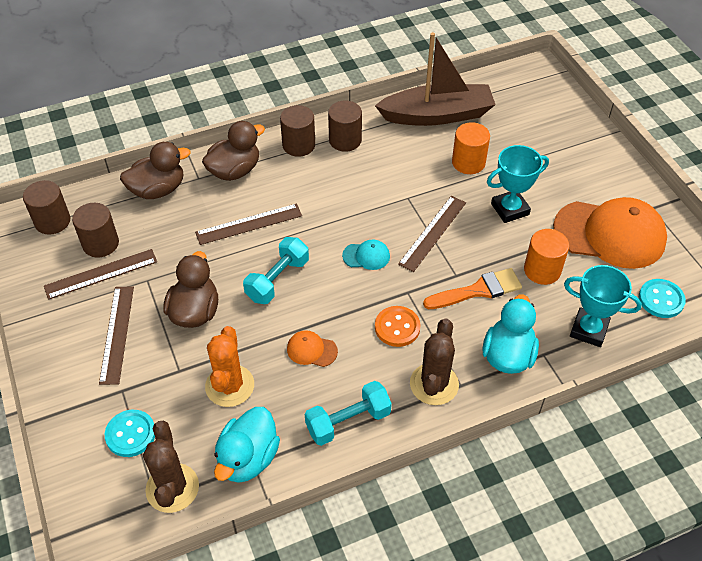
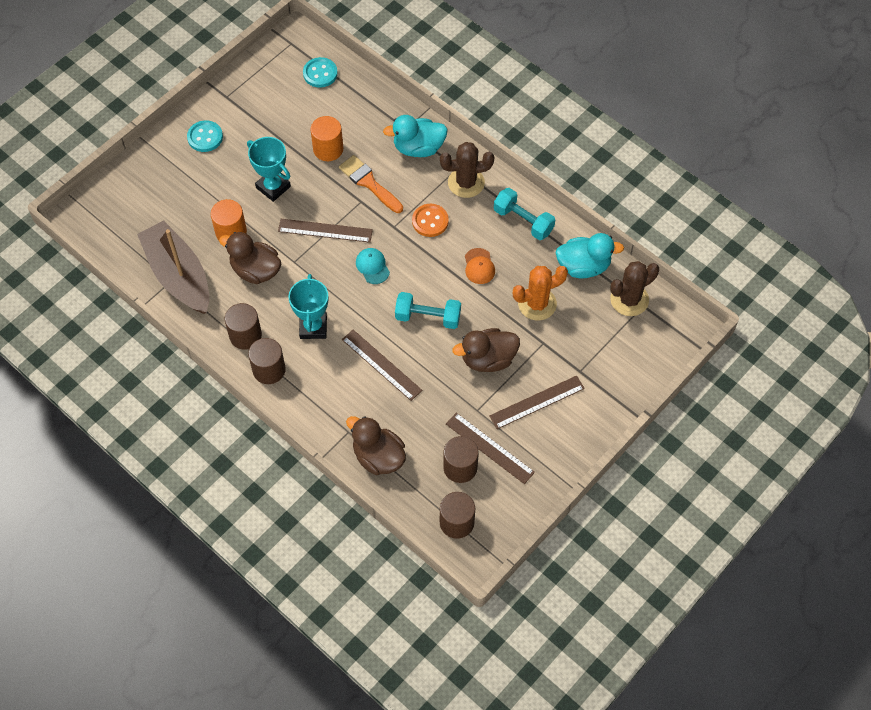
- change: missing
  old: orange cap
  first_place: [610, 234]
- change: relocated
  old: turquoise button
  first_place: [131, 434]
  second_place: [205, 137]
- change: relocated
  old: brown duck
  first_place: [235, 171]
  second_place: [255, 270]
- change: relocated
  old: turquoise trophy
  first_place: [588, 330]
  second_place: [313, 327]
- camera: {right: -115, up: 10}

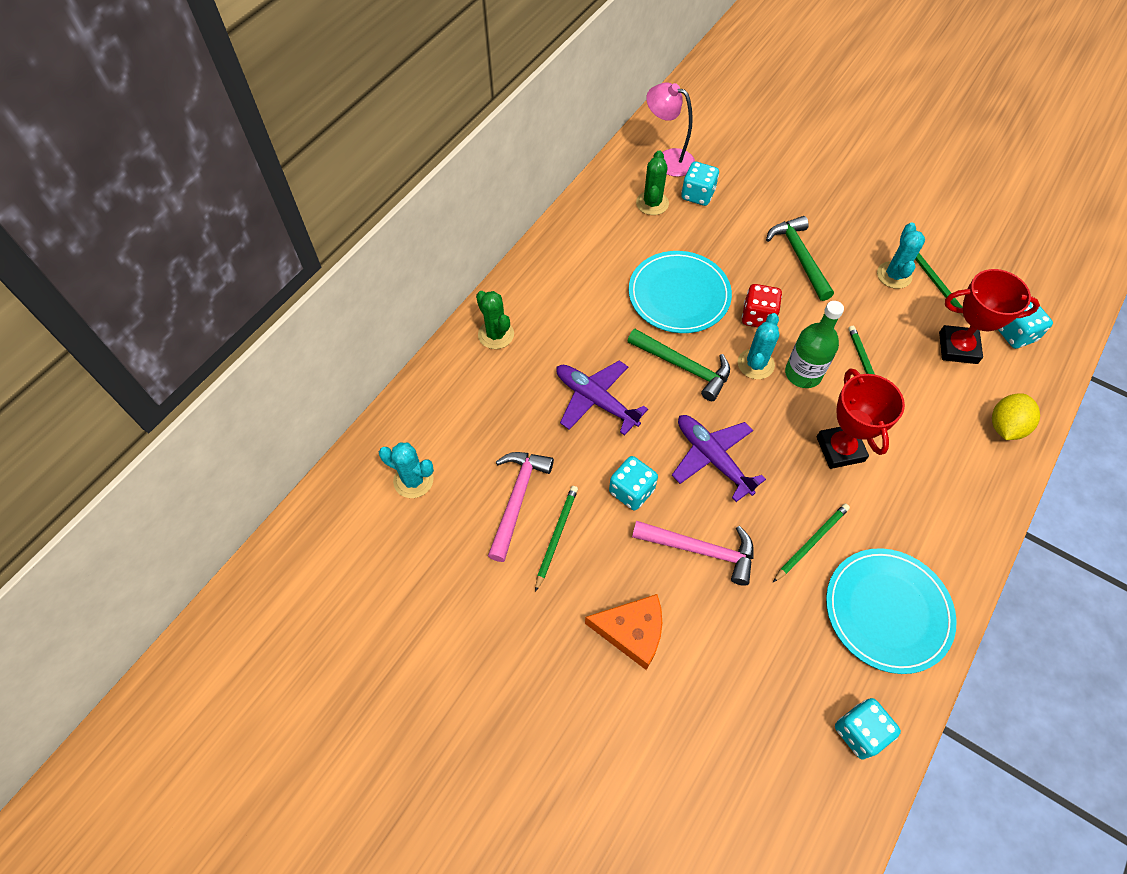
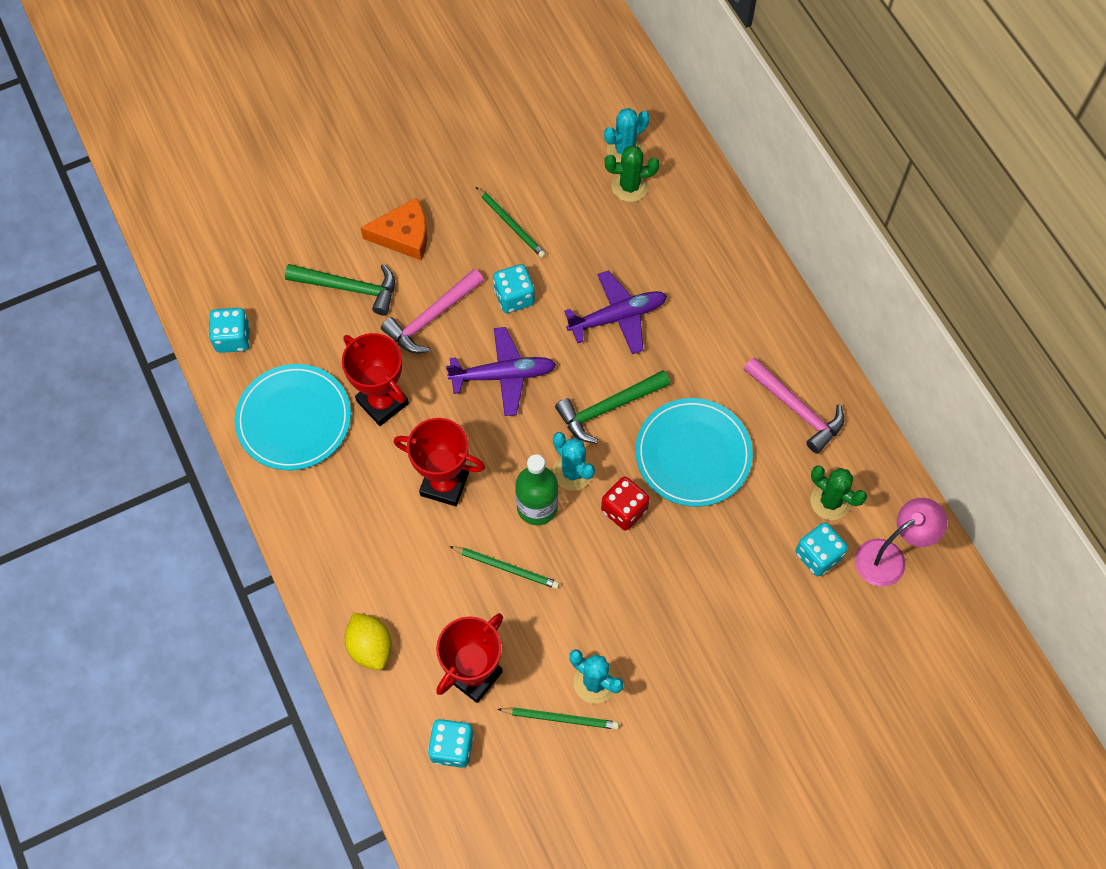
- change: relocated
  old: green cactus
  first_place: [496, 334]
  second_place: [629, 186]
- change: relocated
  old: pink hammer
  first_place: [517, 499]
  second_place: [796, 409]
- change: relocated
  old: green hammer
  first_place: [799, 257]
  second_place: [349, 288]
- change: exchanged
  old: green pencil
  new: red trophy
  first_place: [811, 542]
  second_place: [382, 402]
- change: spun
  old: orange cheese
  first_place: [632, 631]
  second_place: [403, 235]
  degrees: -135
- camera: {right: 120, up: 5}

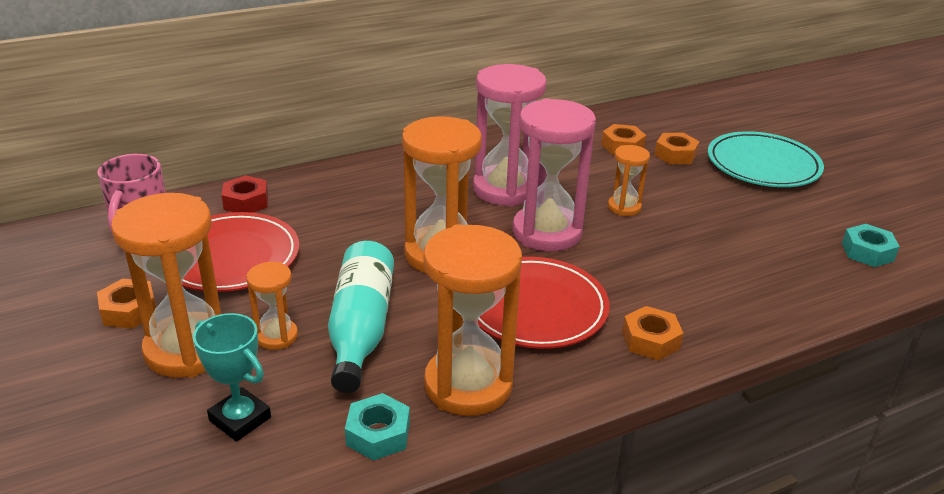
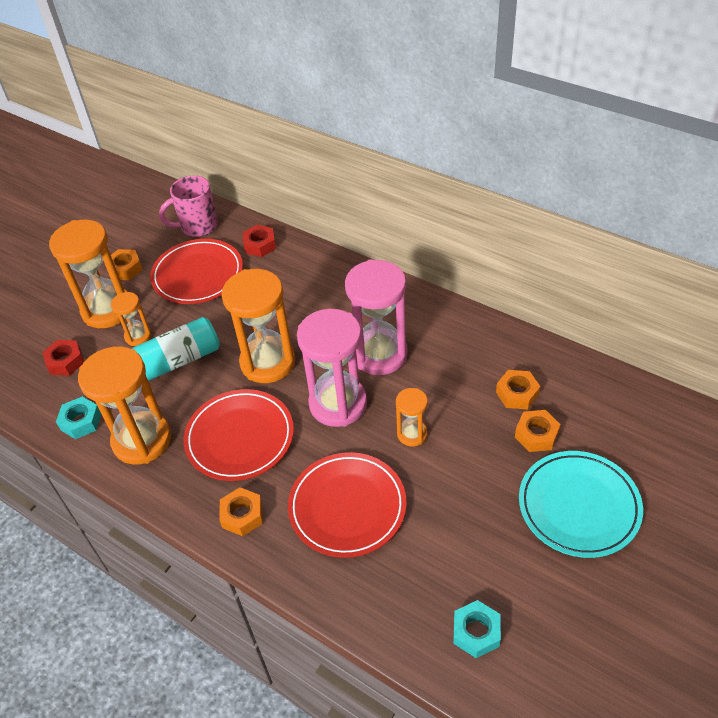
- change: appeared
  new: red plate
  second_place: [347, 507]
- change: exchanged
  old: turquoise trophy
  new: red nut
  first_place: [240, 419]
  second_place: [65, 361]
- camera: {right: 65, up: 15}

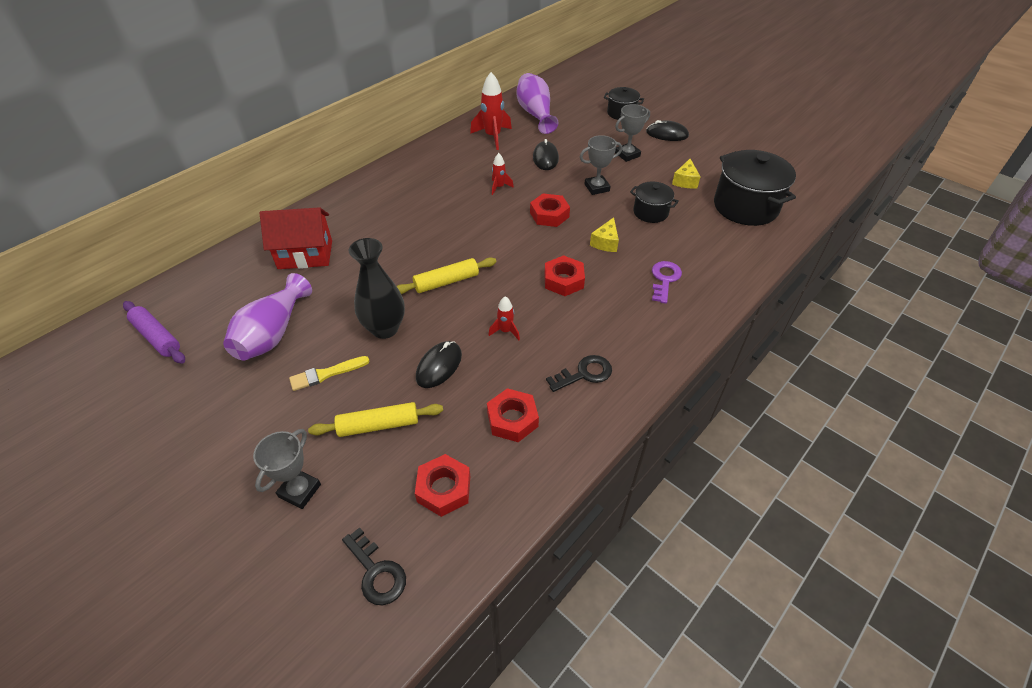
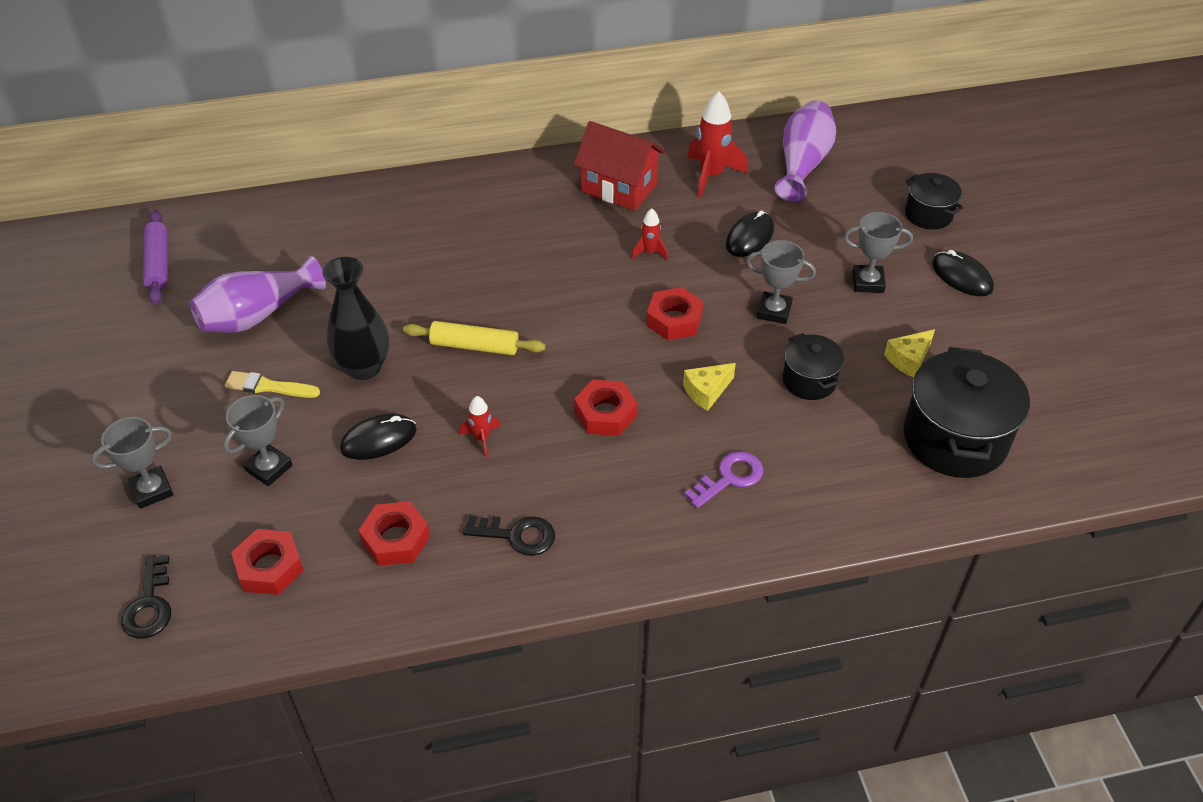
- change: relocated
  old: red house
  first_place: [305, 255]
  second_place: [619, 187]
- change: exchanged
  old: yellow rolling pin
  new: grey trophy
  first_place: [378, 425]
  second_place: [269, 468]
- camera: {right: 35, up: 0}

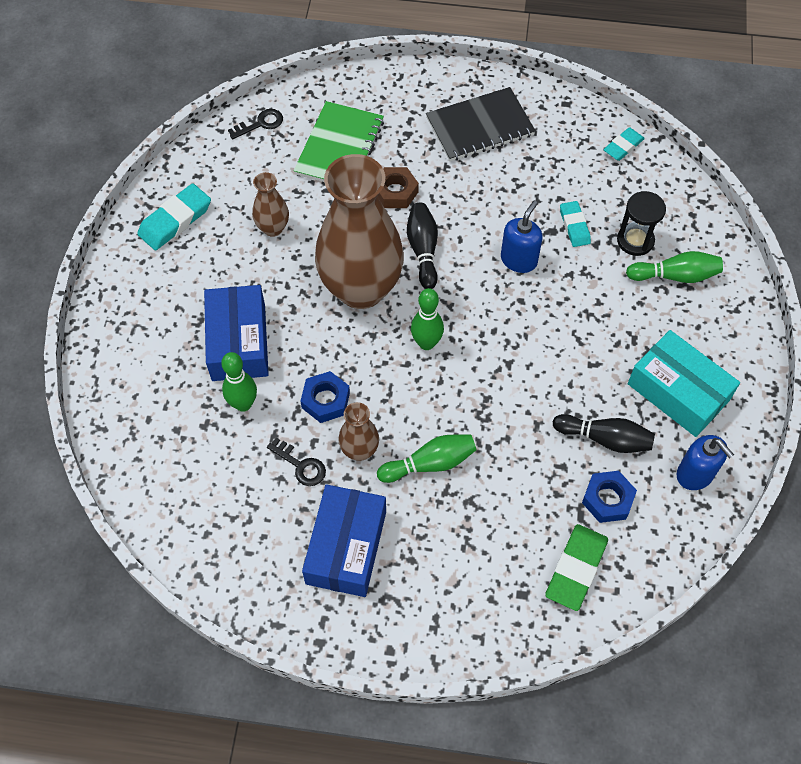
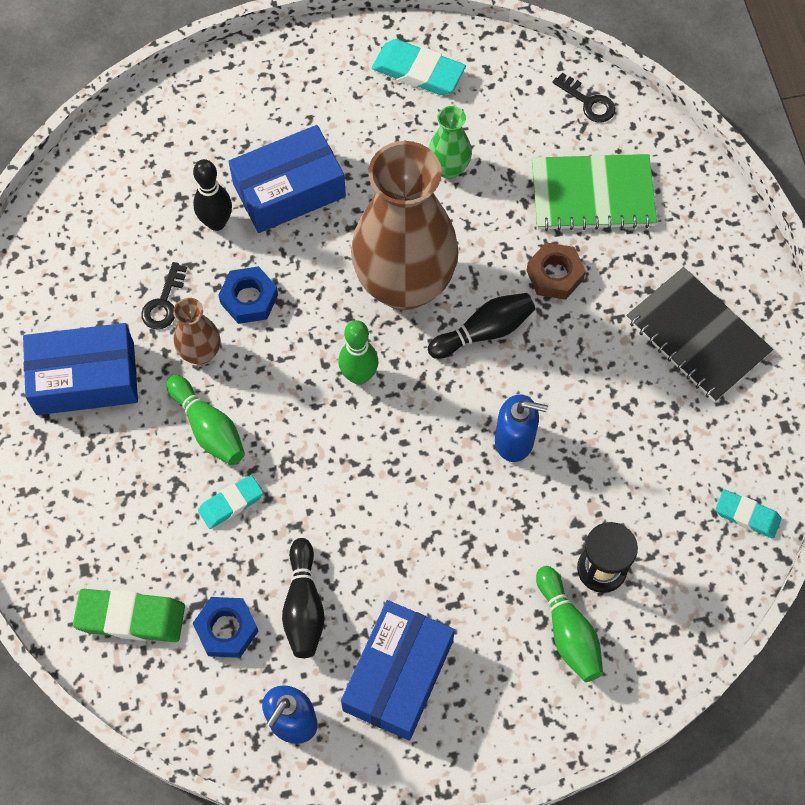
- change: relocated
  old: turquoise eraser
  first_place: [574, 226]
  second_place: [231, 503]
- change: colour
  old: green bowling pin
  new: black bowling pin
  first_place: [243, 404]
  second_place: [216, 222]
- change: colour
  old: brown vase
  new: green vase
  first_place: [273, 228]
  second_place: [448, 168]
- change: colour
  old: turquoise box
  new: blue box
  first_place: [678, 392]
  second_place: [398, 675]
- camera: {right: 70, up: 5}

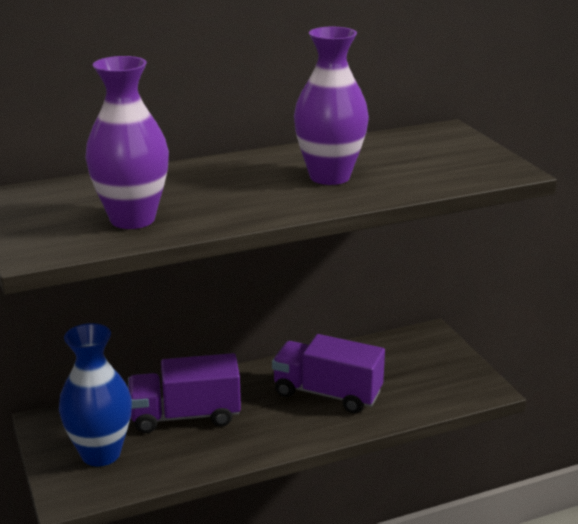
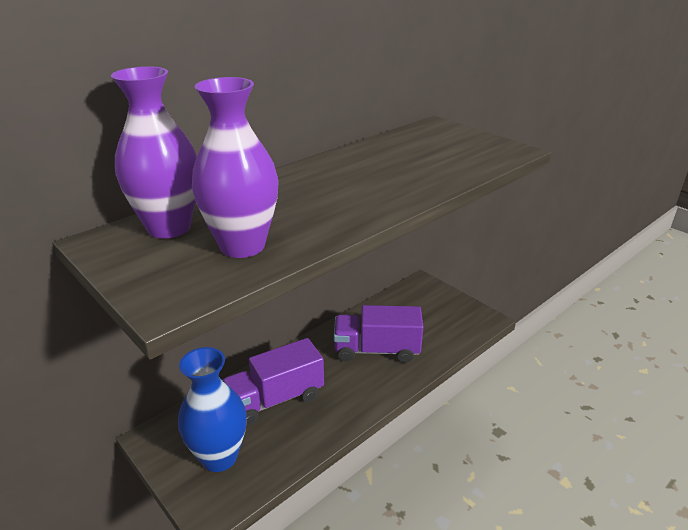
- change: relocated
  old: purple vase
  first_place: [329, 176]
  second_place: [169, 228]
- camera: {right: -20, up: 5}

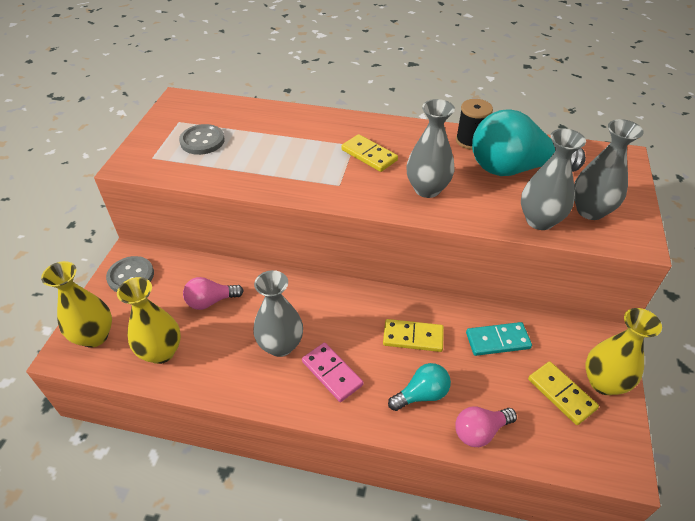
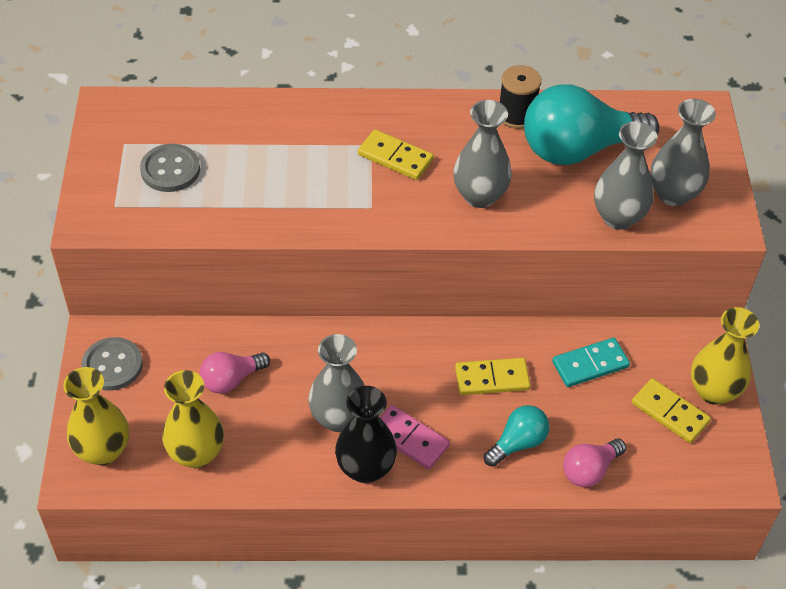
- change: appeared
  new: black vase
  second_place: [365, 468]
- camera: {right: -15, up: 5}

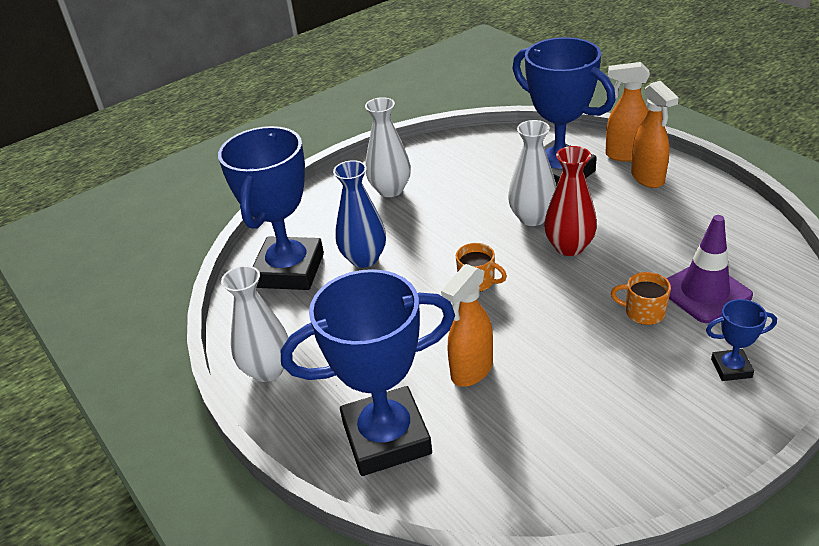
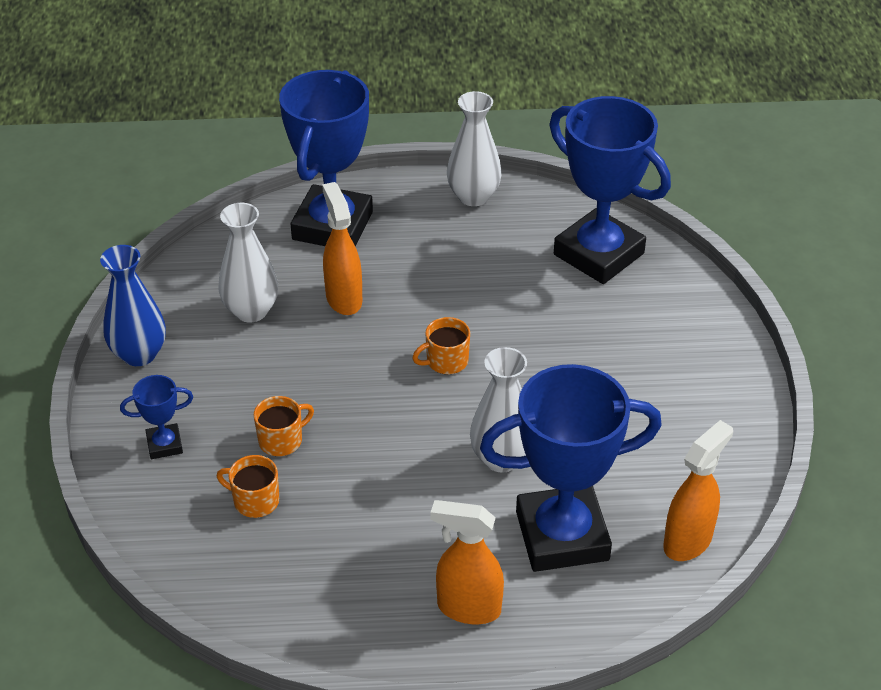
- change: missing
  old: red vase
  first_place: [569, 247]
- change: relocated
  old: blue vase
  first_place: [364, 258]
  second_place: [139, 354]
- change: relocated
  old: white vase
  first_place: [390, 190]
  second_place: [251, 311]
- change: relocated
  old: orange spray bottle
  first_place: [625, 155]
  second_place: [688, 541]
- change: exchanged
  old: purple traffic cone
  new: orange mug
  first_place: [704, 292]
  second_place: [255, 500]
- change: spun
  old: blue trophy
  first_place: [731, 368]
  second_place: [164, 445]
  degrees: 45
- camera: {right: 120, up: 5}

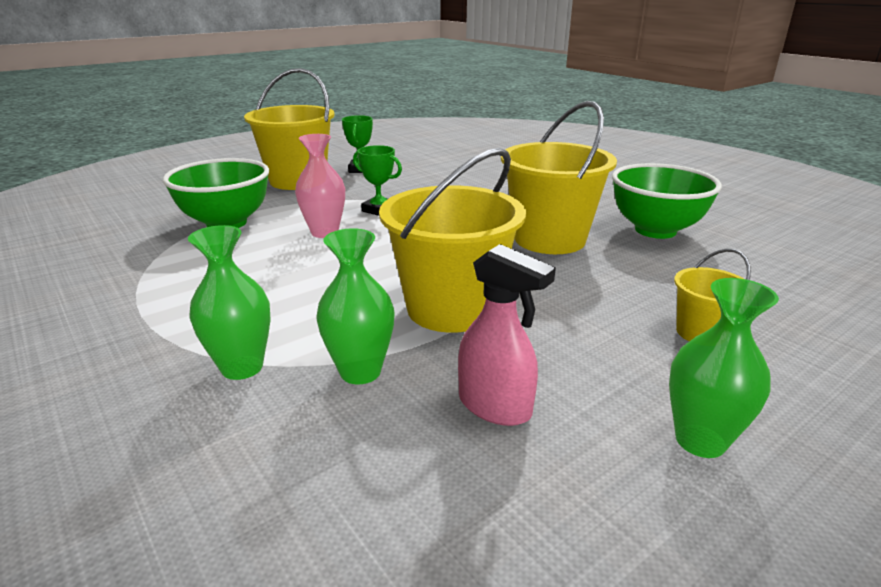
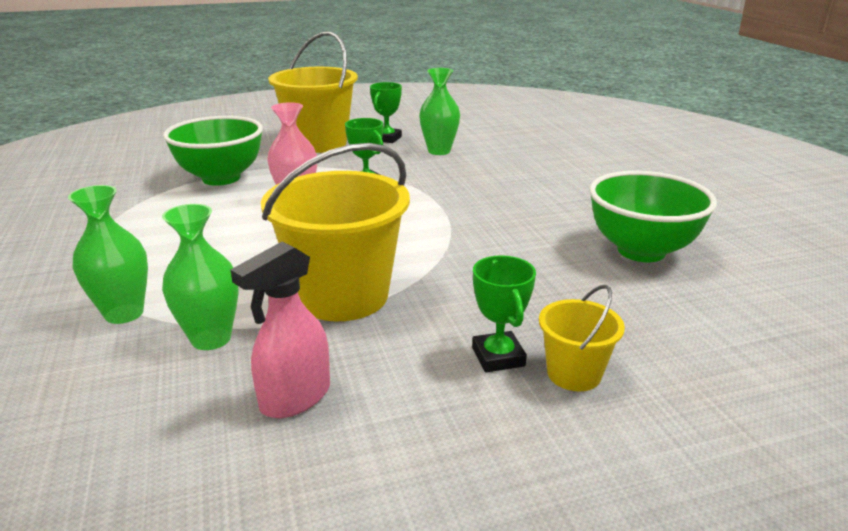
- change: missing
  old: yellow bucket
  first_place: [549, 239]
- change: appeared
  new: green trophy
  second_place: [498, 357]
- change: relocated
  old: green vase
  first_place: [700, 440]
  second_place: [439, 151]
- change: spun
  old: pink spray bottle
  first_place: [495, 407]
  second_place: [295, 398]
  degrees: 75
- camera: {right: 20, up: 0}

